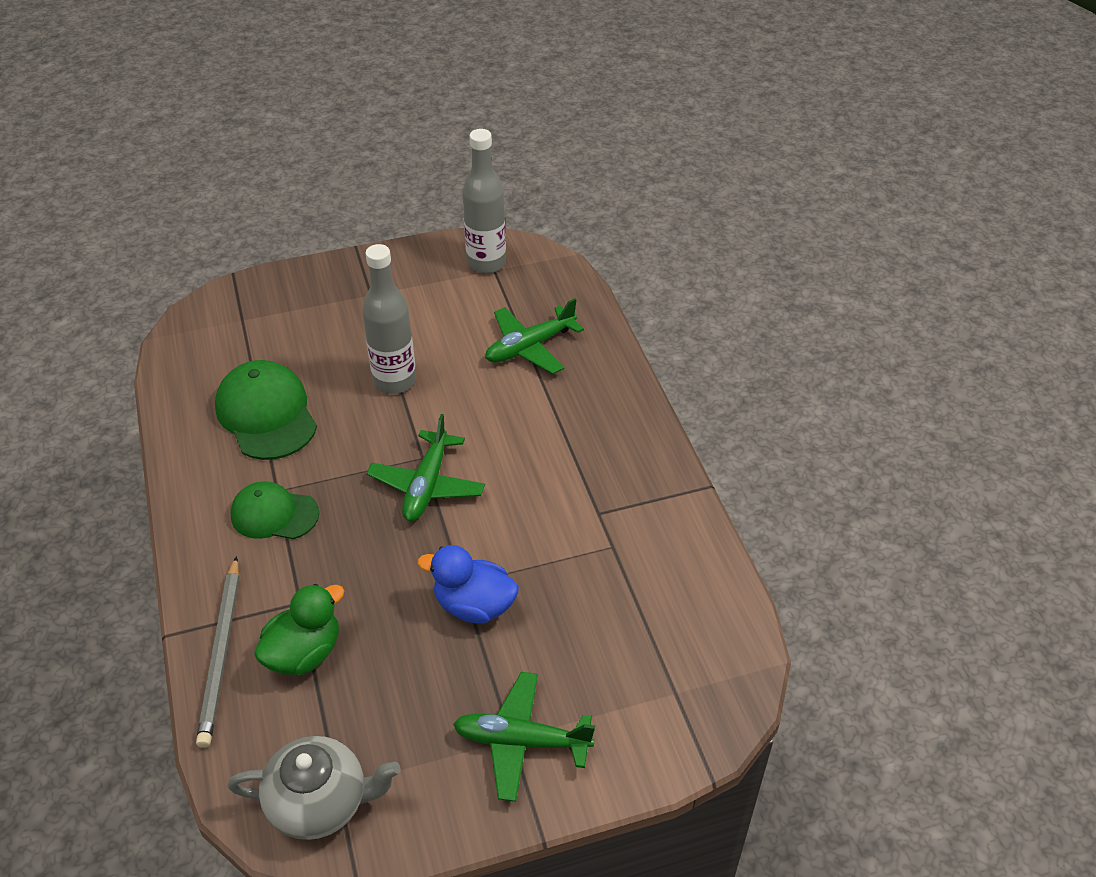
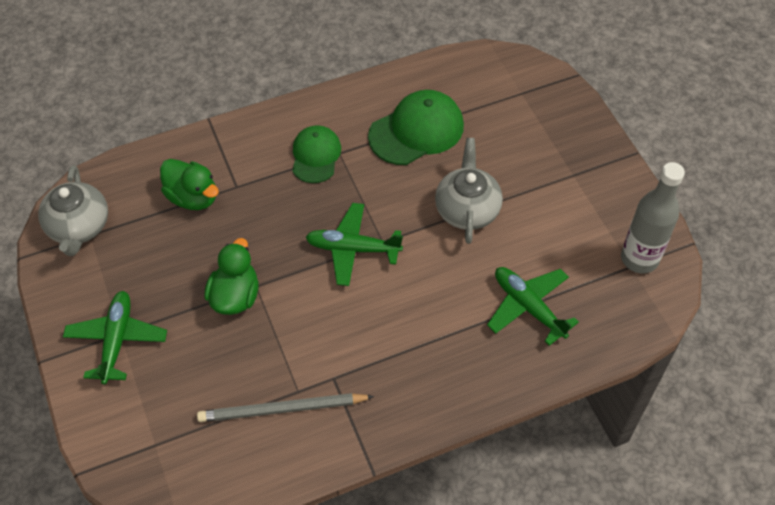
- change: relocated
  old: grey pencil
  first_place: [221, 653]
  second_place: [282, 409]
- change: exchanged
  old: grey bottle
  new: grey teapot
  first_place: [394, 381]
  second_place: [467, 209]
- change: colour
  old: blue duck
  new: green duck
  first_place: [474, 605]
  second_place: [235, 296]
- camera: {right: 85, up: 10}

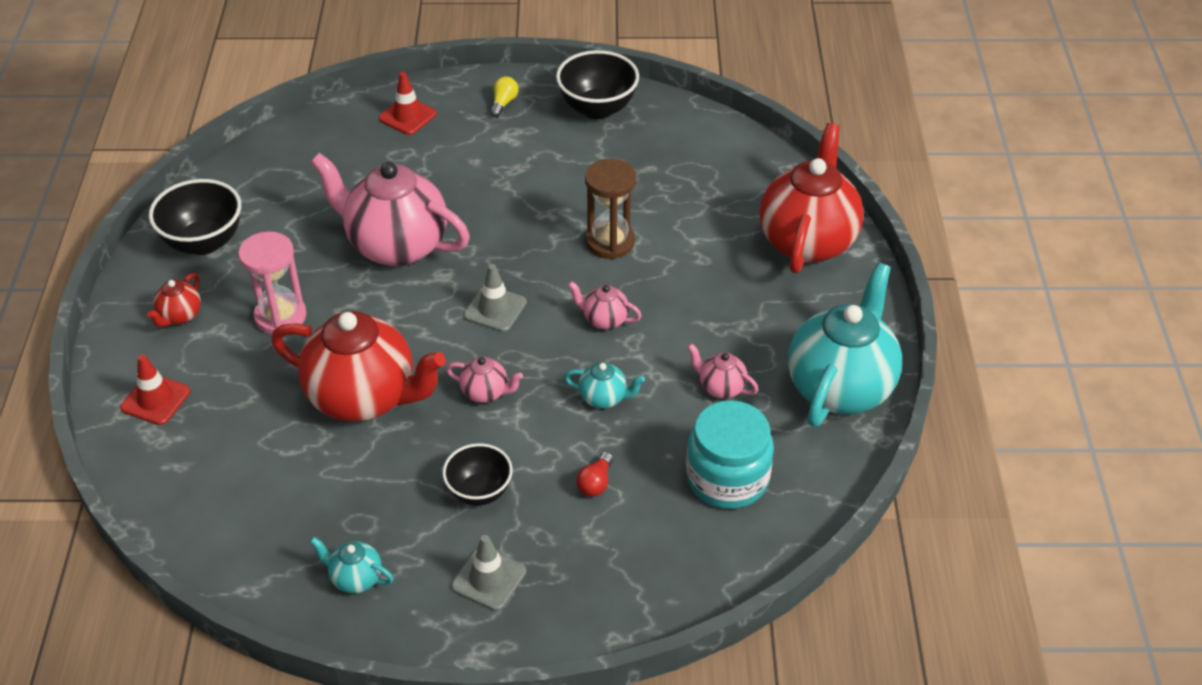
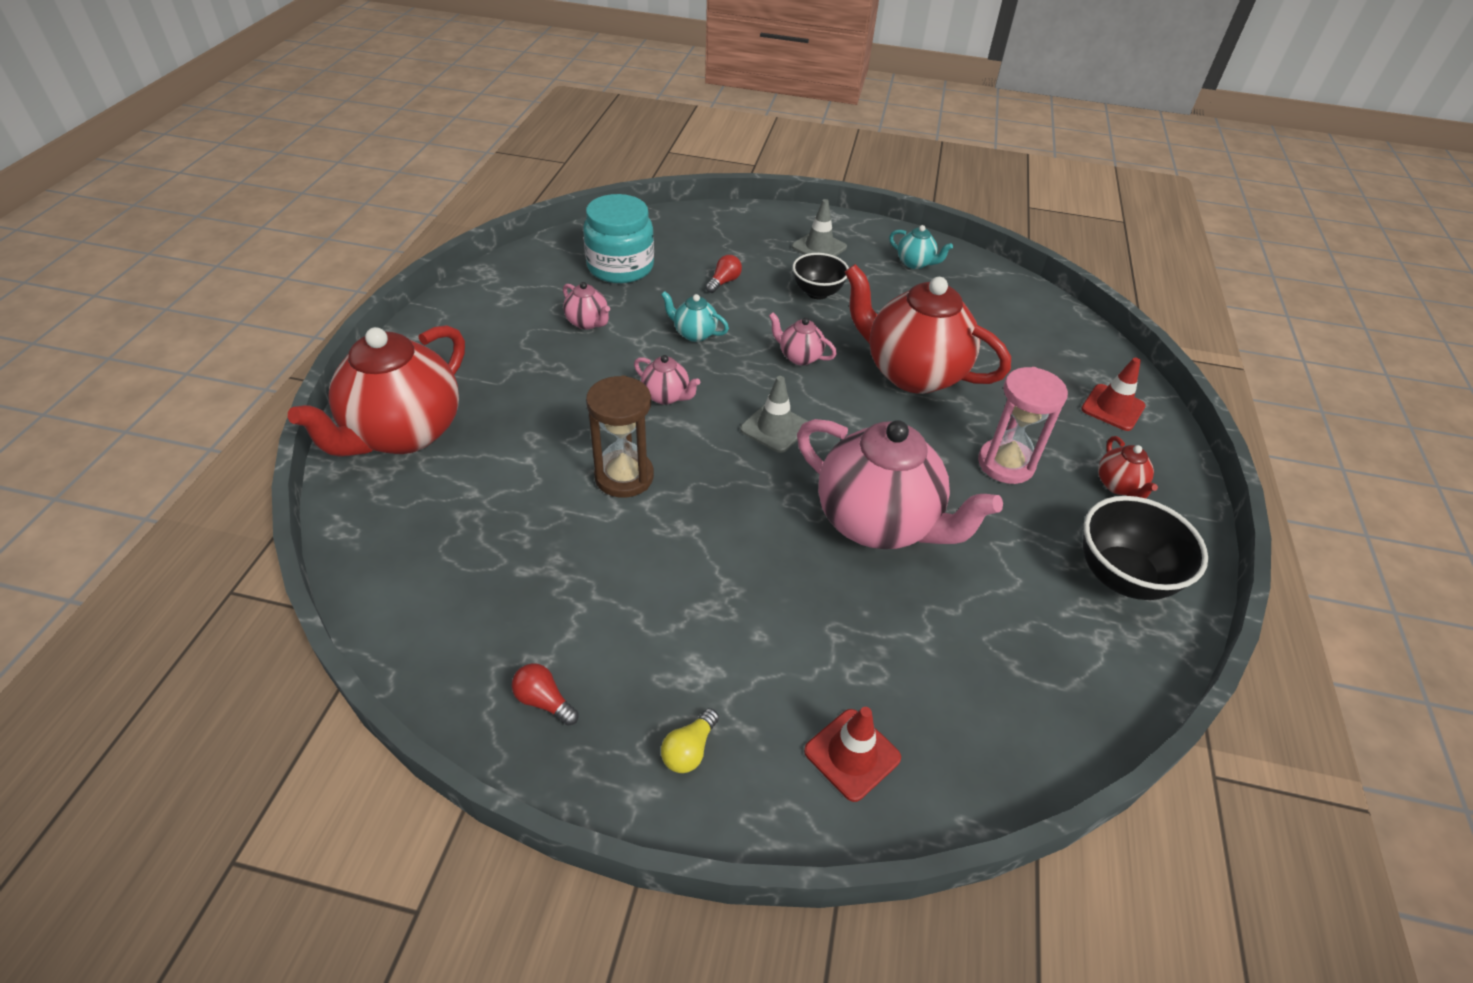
- change: missing
  old: turquoise teapot
  first_place: [840, 387]
- change: exchanged
  old: black bowl
  new: red light bulb
  first_place: [597, 108]
  second_place: [544, 701]
- change: spun
  old: red teapot
  first_place: [180, 316]
  second_place: [1118, 486]
  degrees: 135
- camera: {right: -170, up: 0}

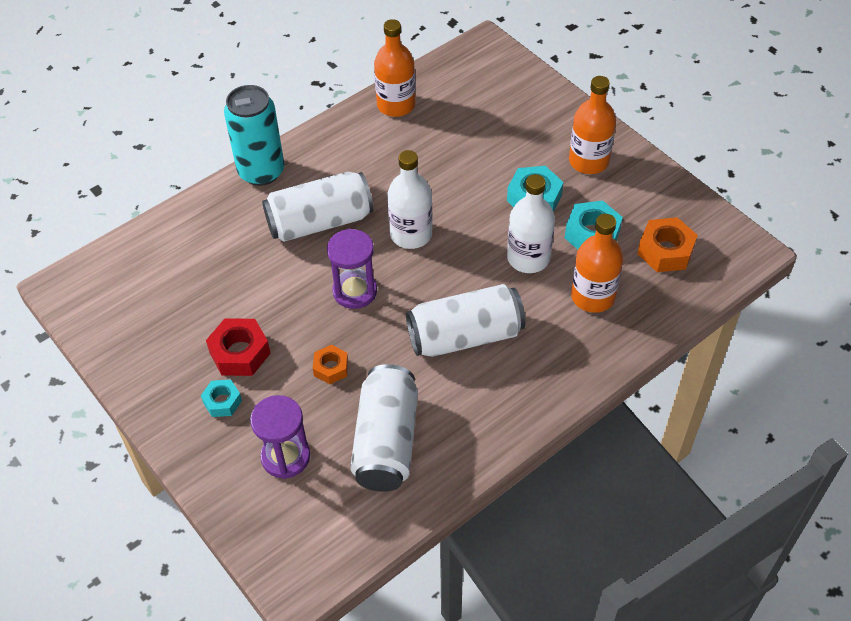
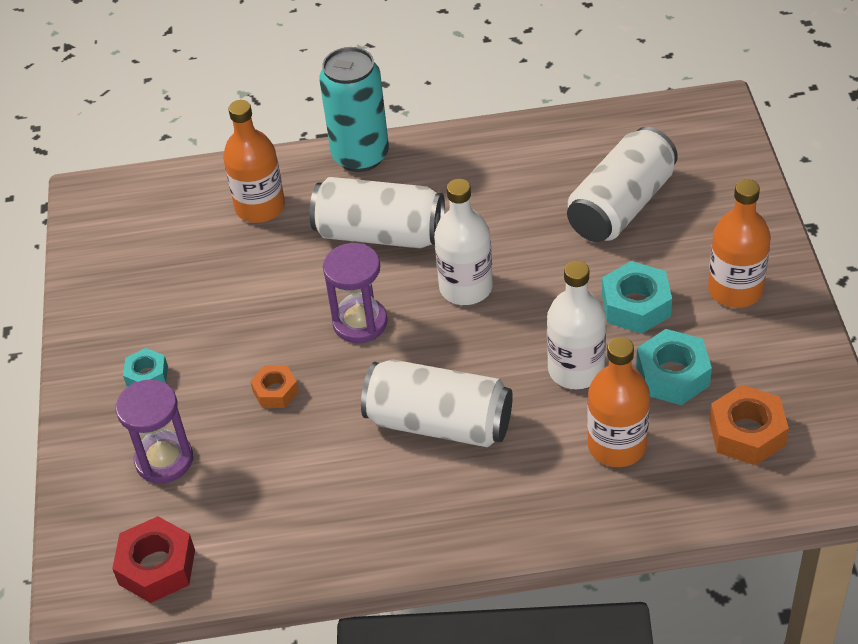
- change: relocated
  old: red nut
  first_place: [240, 353]
  second_place: [157, 567]
- change: relocated
  old: white can
  first_place: [386, 441]
  second_place: [621, 206]
- change: relocated
  old: orange bottle
  first_place: [396, 105]
  second_place: [260, 207]
- camera: {right: 35, up: -5}

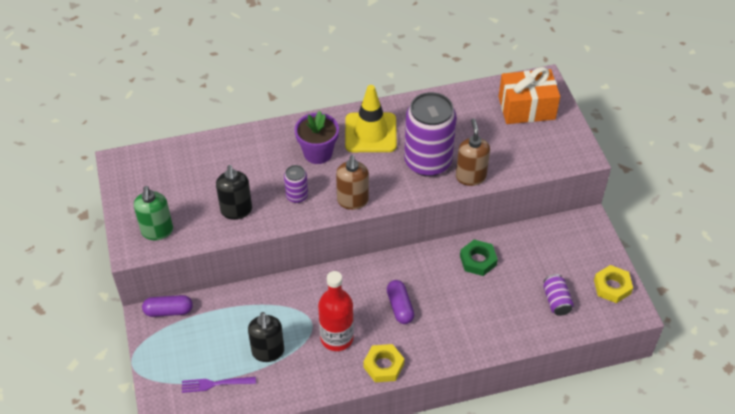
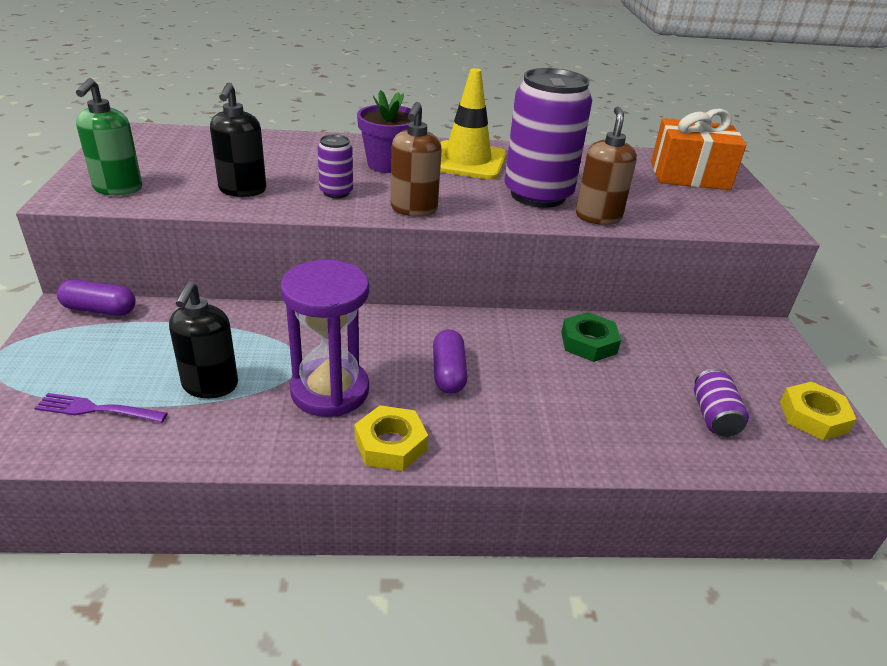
- change: exchanged
  old: red bottle
  new: purple hourglass
  first_place: [337, 338]
  second_place: [330, 391]
- camera: {right: 10, up: -15}

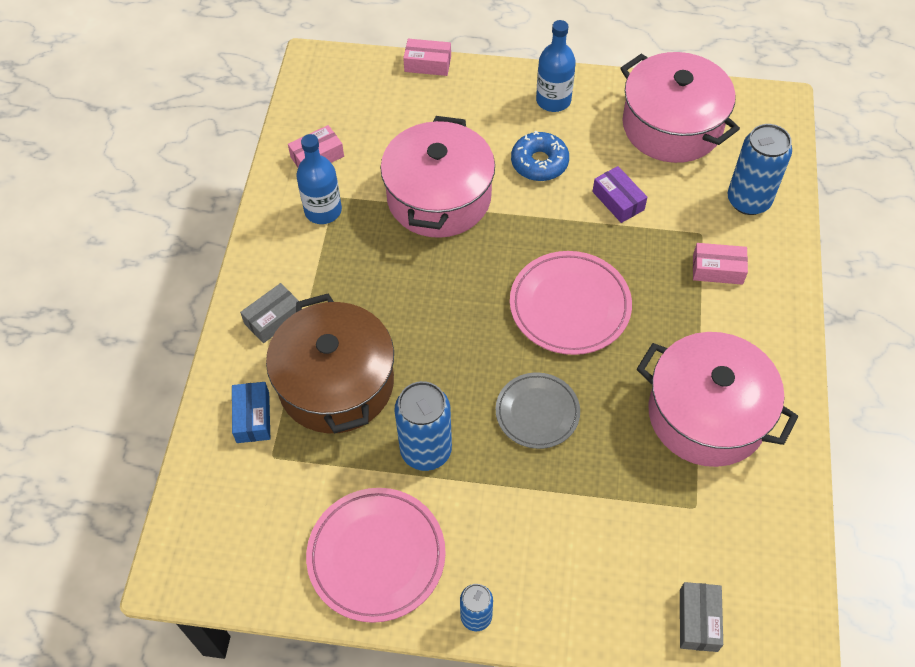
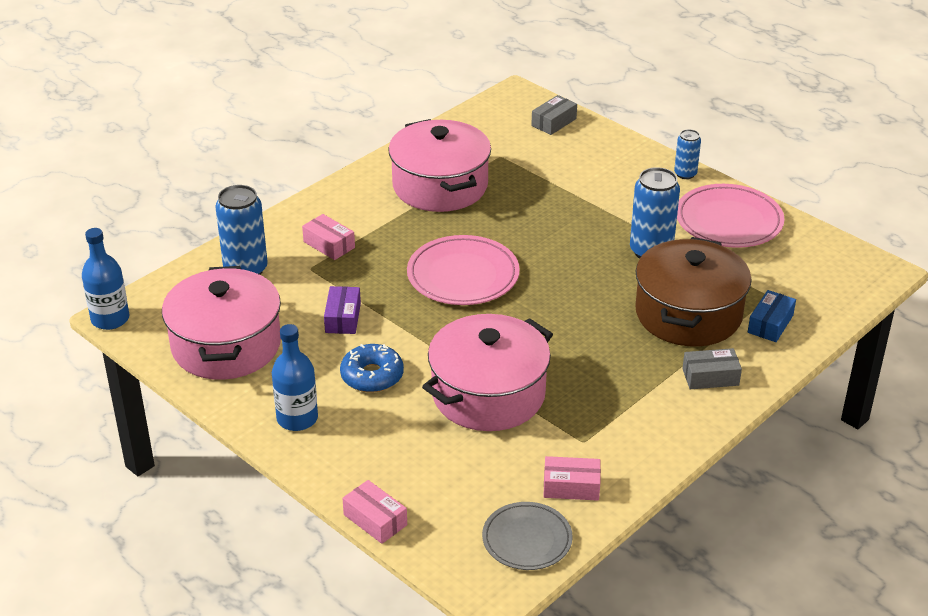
- change: relocated
  old: blue bottle
  first_place: [323, 211]
  second_place: [110, 319]
- change: relocated
  old: grey plate
  first_place: [537, 412]
  second_place: [527, 539]
- camera: {right: -145, up: -20}

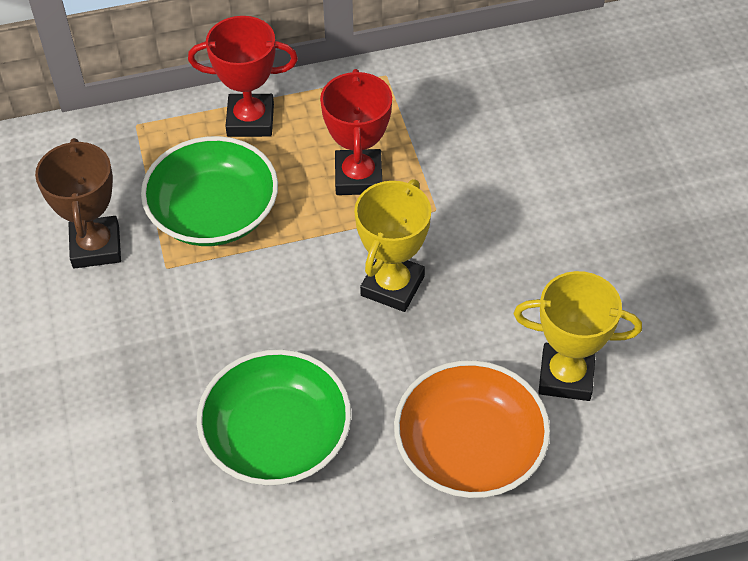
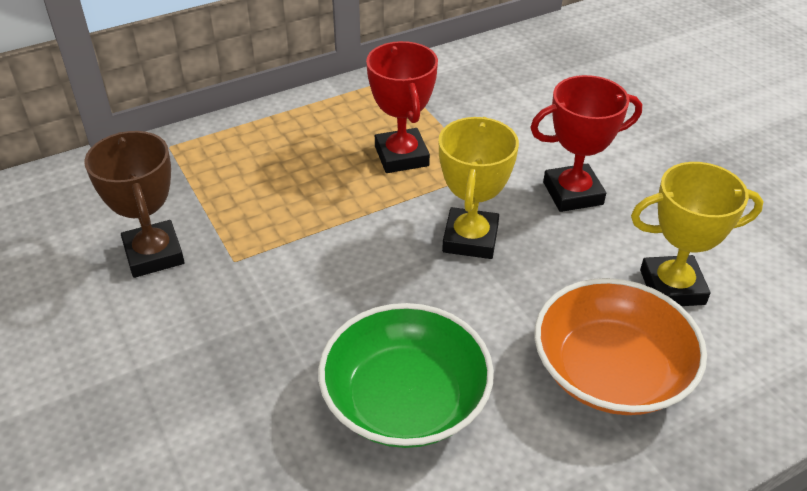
- change: missing
  old: green bowl
  first_place: [214, 213]
- change: relocated
  old: red trophy
  first_place: [250, 120]
  second_place: [573, 193]
- camera: {right: -15, up: -10}

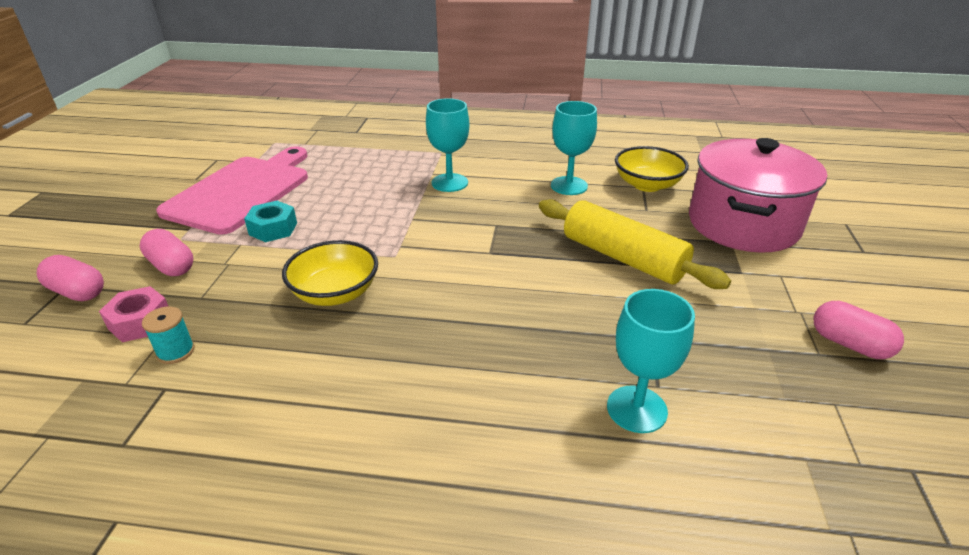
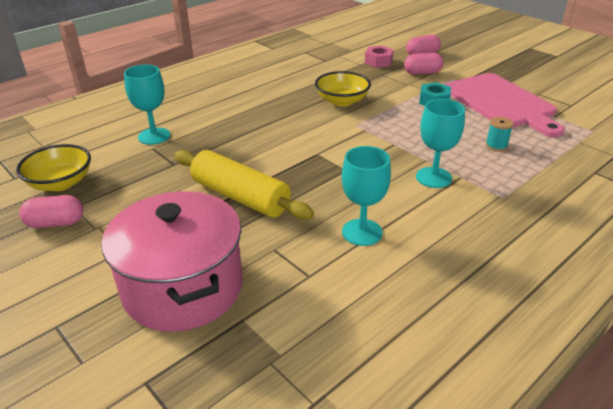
- change: relocated
  old: turquoise spool
  first_place: [176, 351]
  second_place: [496, 146]
- change: relocated
  old: yellow bowl
  first_place: [647, 185]
  second_place: [60, 183]
- change: spun
  old: yellow rolling pin
  first_place: [623, 258]
  second_place: [240, 197]
  degrees: 45
- camera: {right: 130, up: 0}

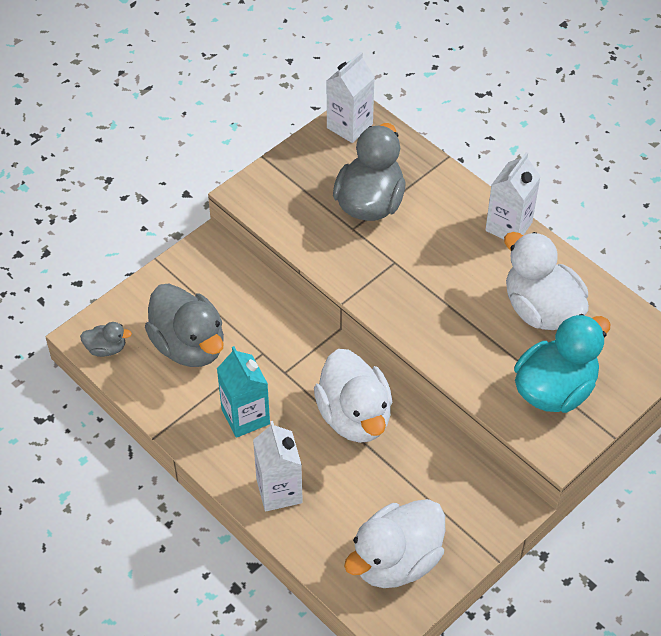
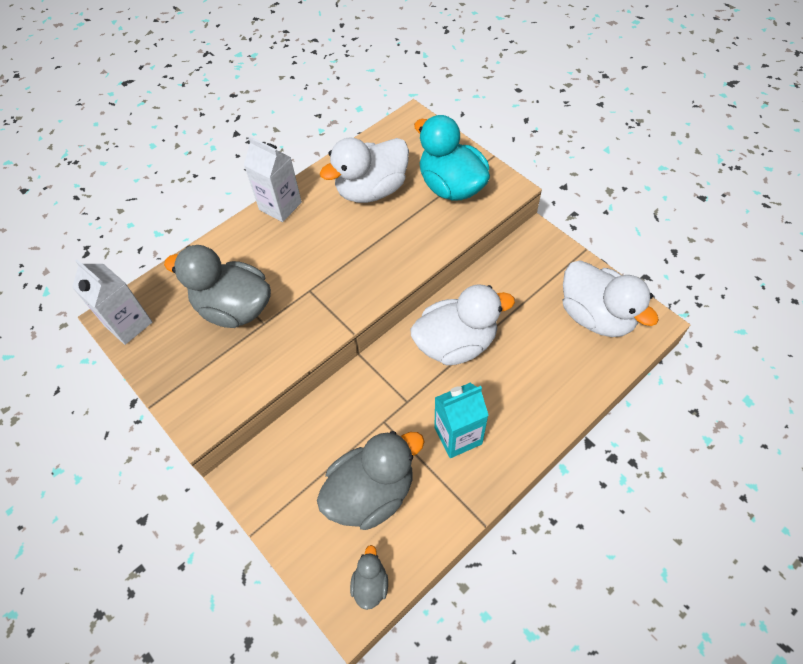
- change: missing
  old: white carton
  first_place: [279, 491]
- camera: {right: -85, up: 5}

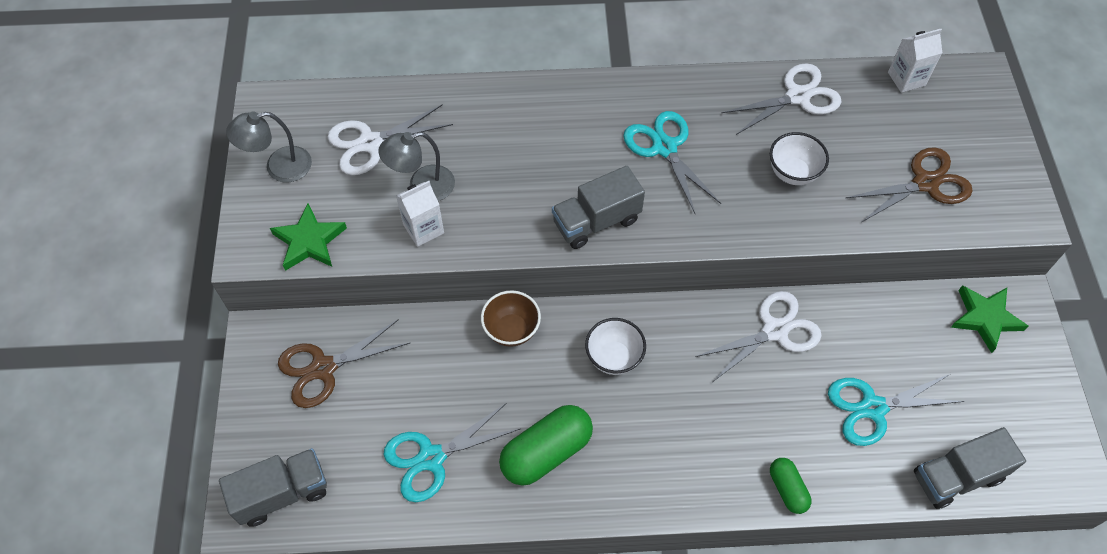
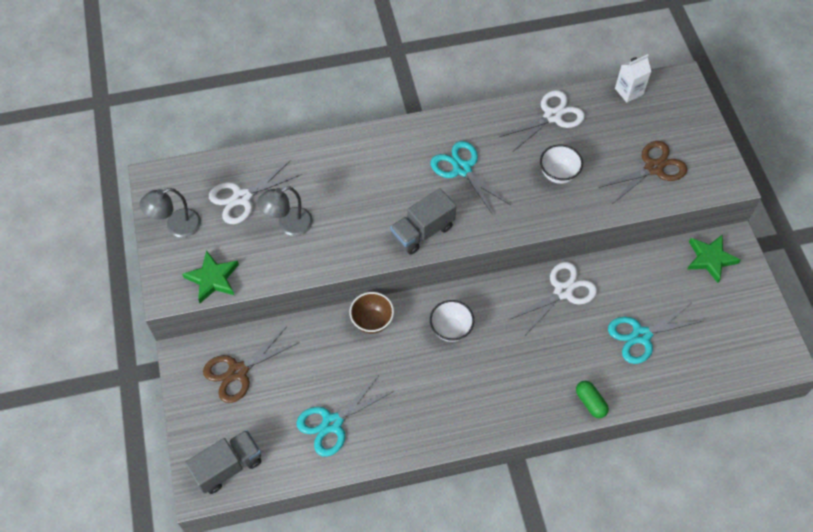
- change: missing
  old: white carton
  first_place: [423, 229]
- change: missing
  old: green capsule
  first_place: [546, 452]
- change: missing
  old: grey truck
  first_place: [957, 477]
- camera: {right: -10, up: 0}

